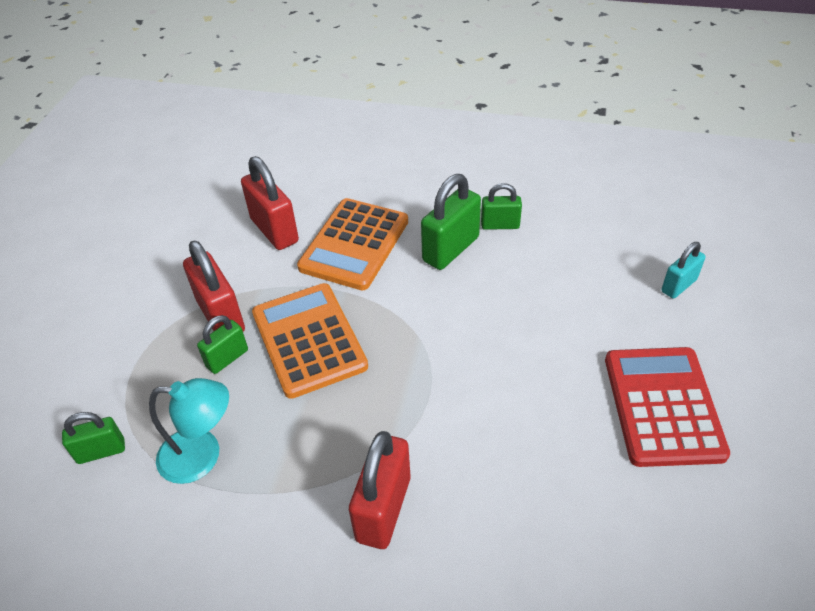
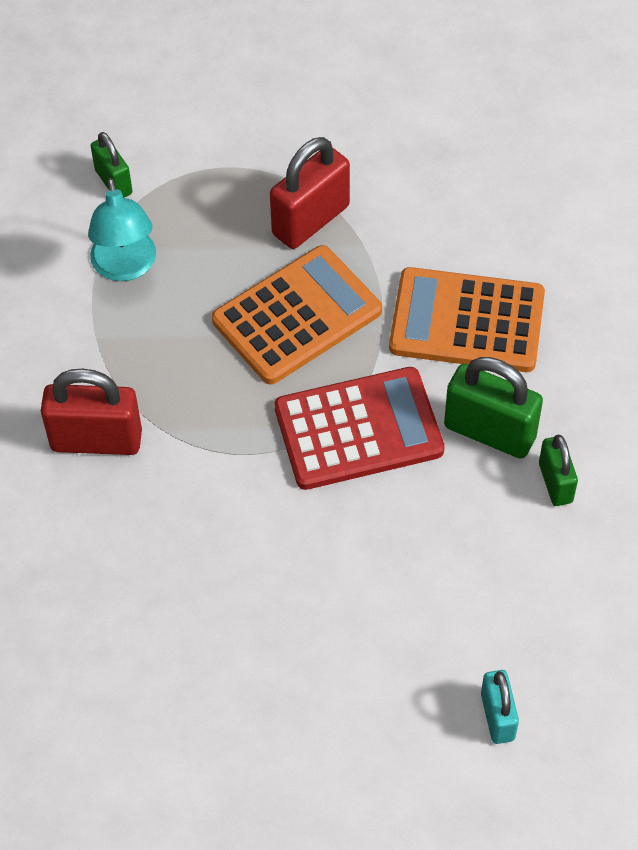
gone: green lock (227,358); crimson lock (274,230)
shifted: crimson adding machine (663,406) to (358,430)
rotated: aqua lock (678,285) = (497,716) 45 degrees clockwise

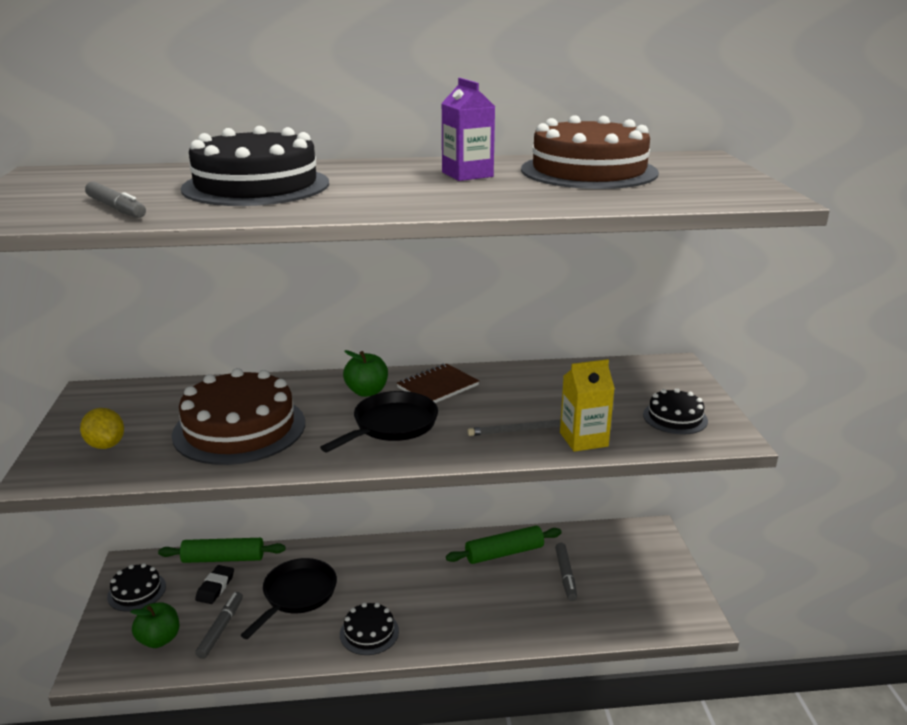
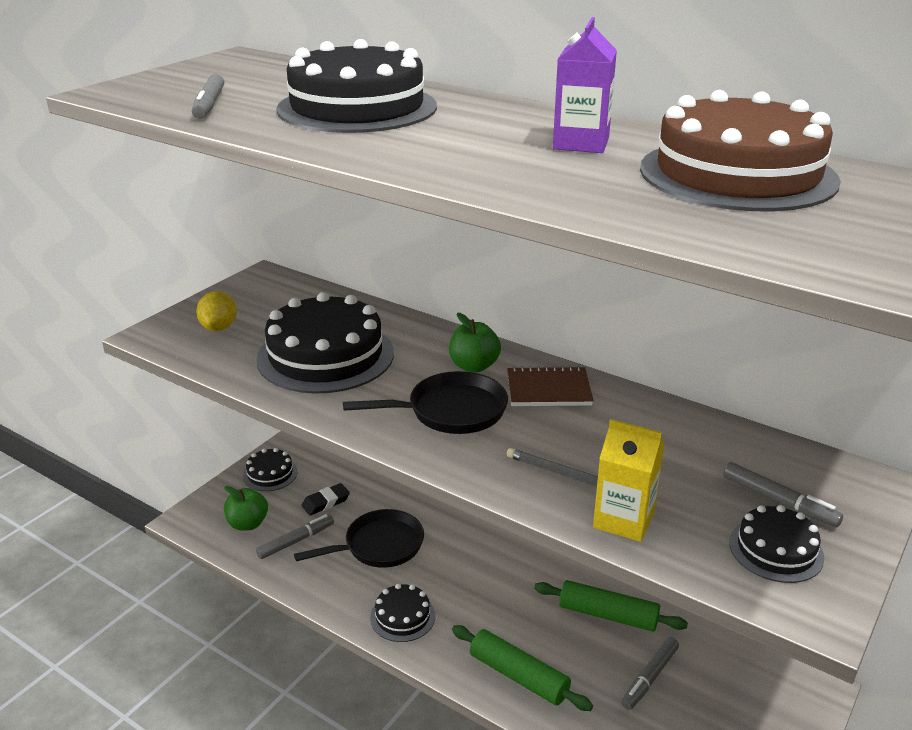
new: ash-grey felt pen (779,501)
shifted: green rolling pin (223,559) to (518,676)
repainted: brown cake (239,428) to ebony cake (325,356)

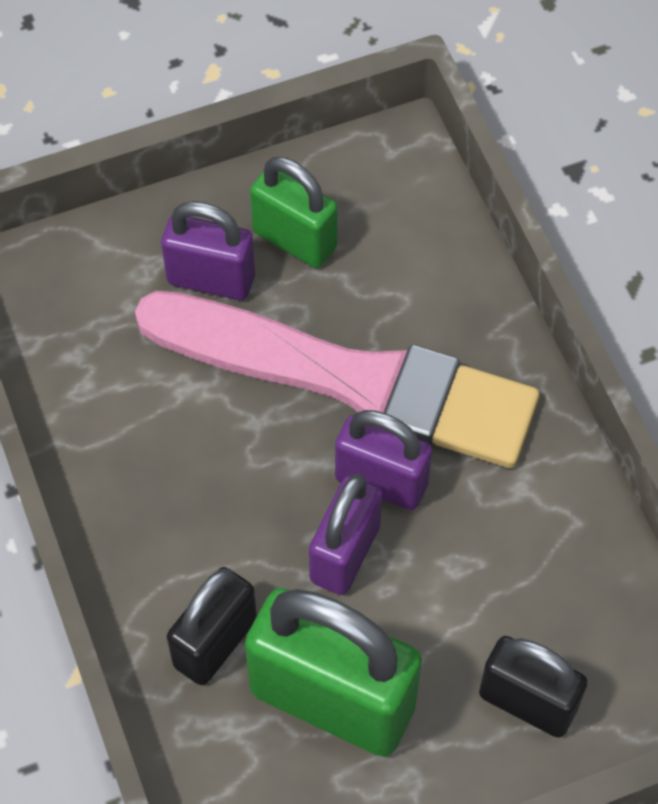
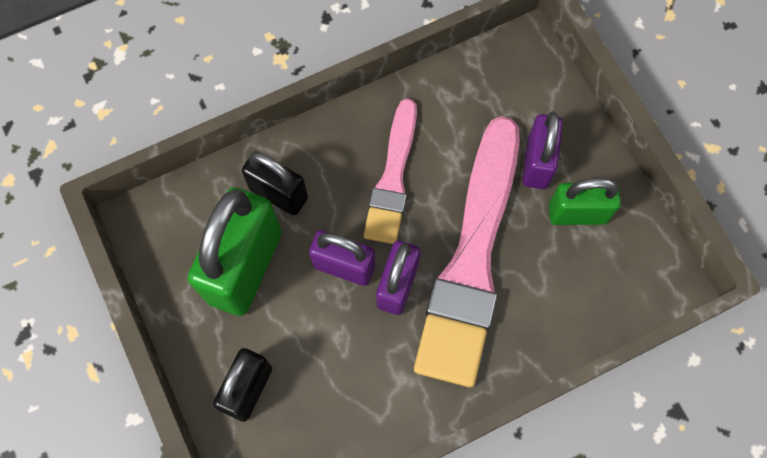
new: rosy paintbrush (393,178)
rotated: green lock (295,239) = (577,213) 60 degrees clockwise

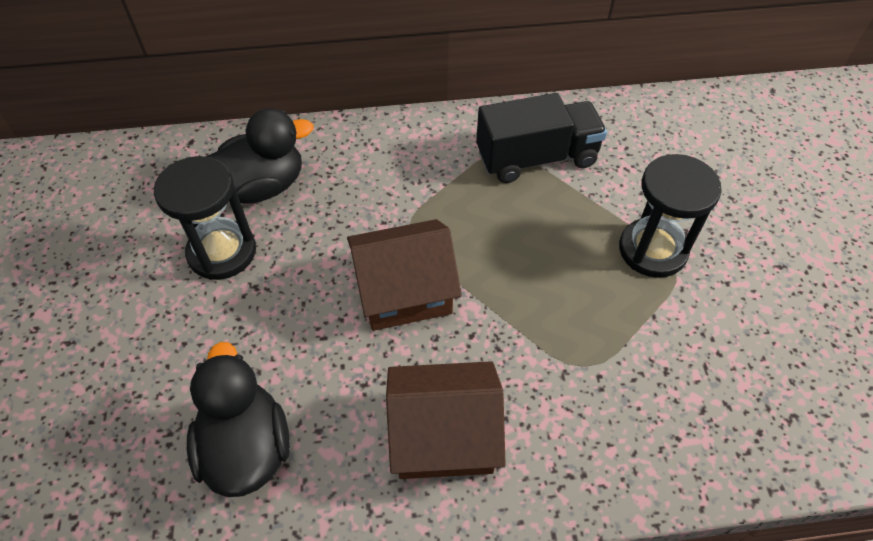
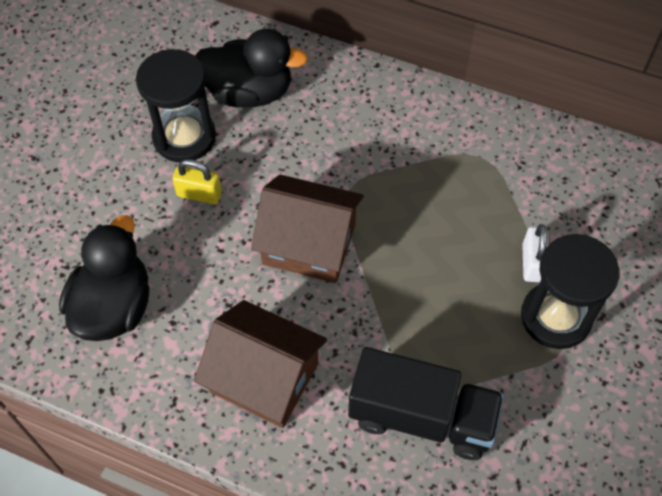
new: yellow lock (199,194); white lock (532,263)
shifted: ebony toy truck (536,158) to (421,417)

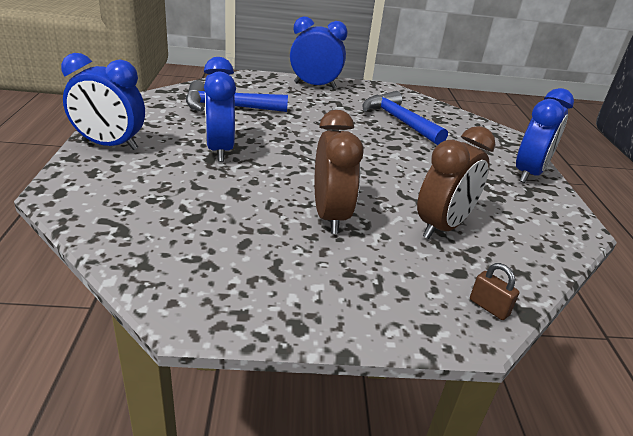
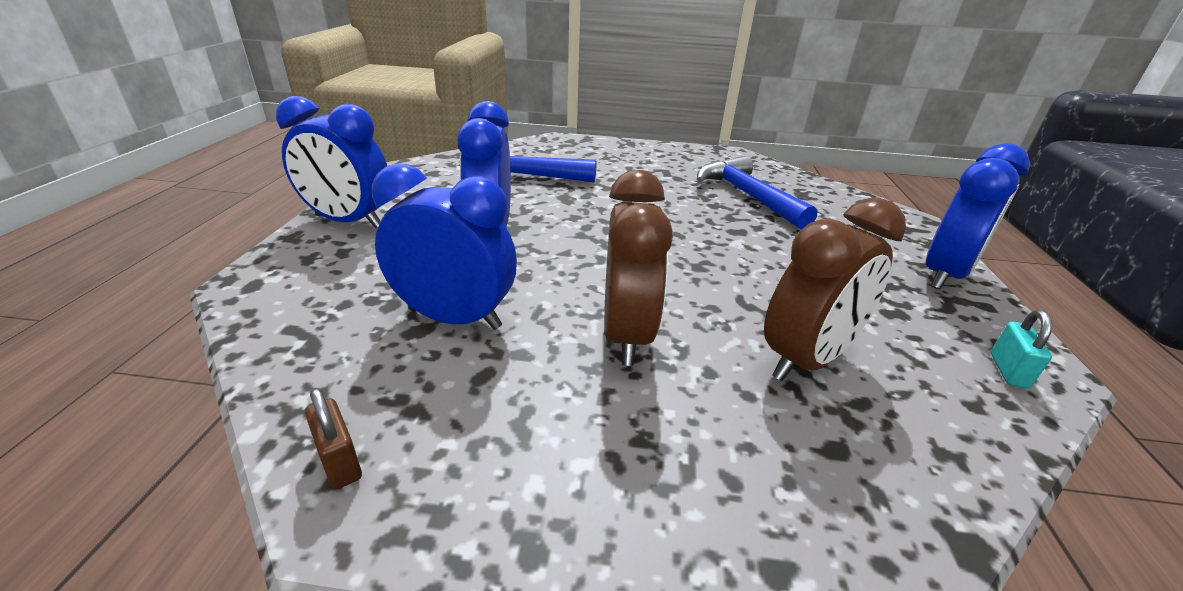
new: aqua lock (1008,371)
shifted: brown lock (489,307) to (340,461); cobalt alarm clock (315,85) to (455,318)

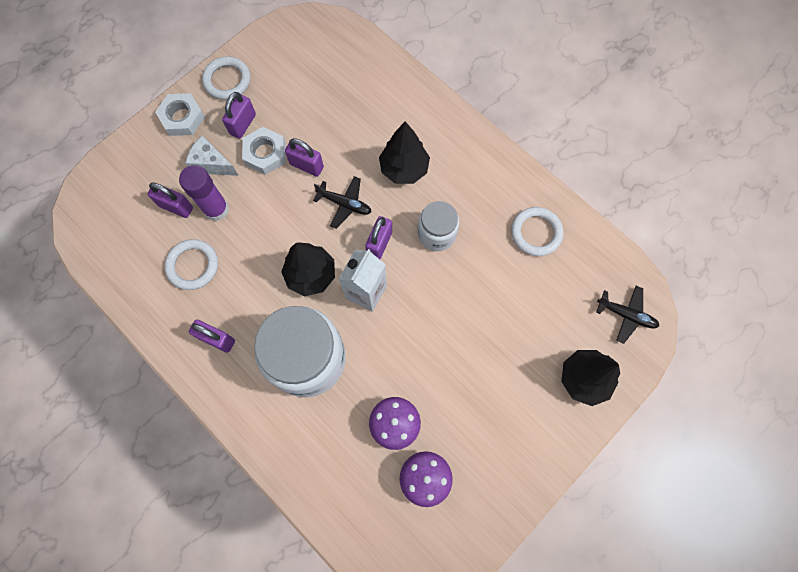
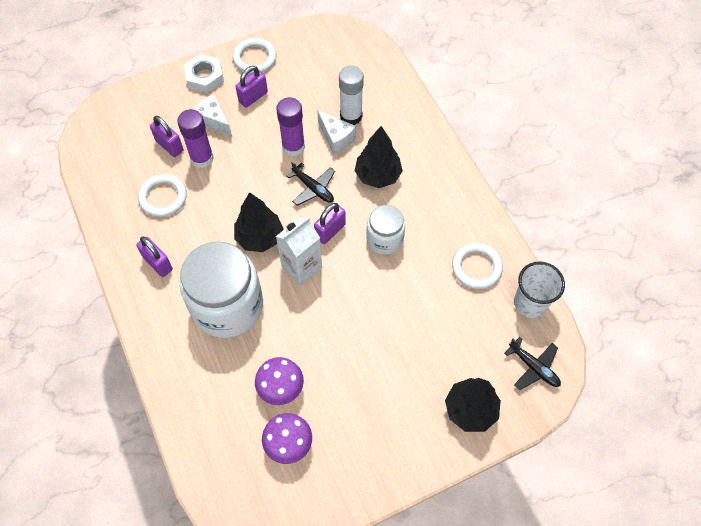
gone: white nut (265,153)
new: white cheese wedge (336,138); white glue (351,116); white beaker (530,303)
swapped: royal purple lock (306,165) to royal purple glue (293,147)

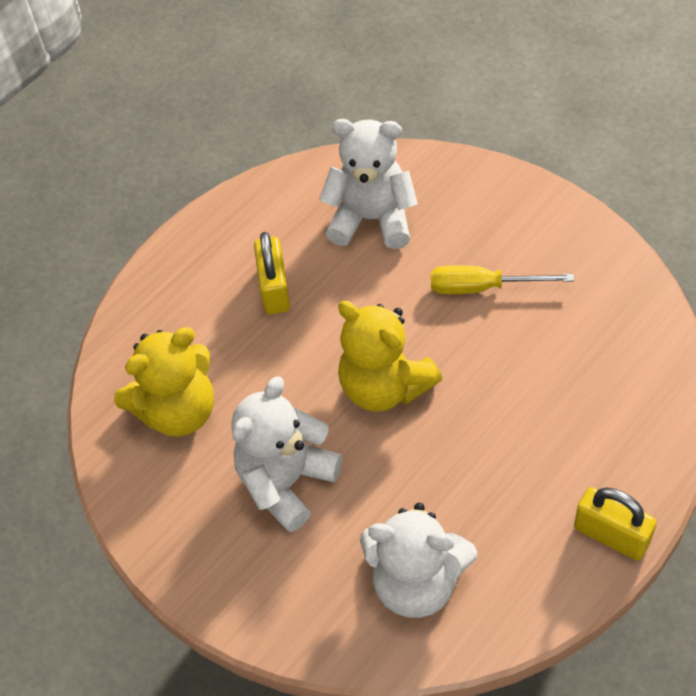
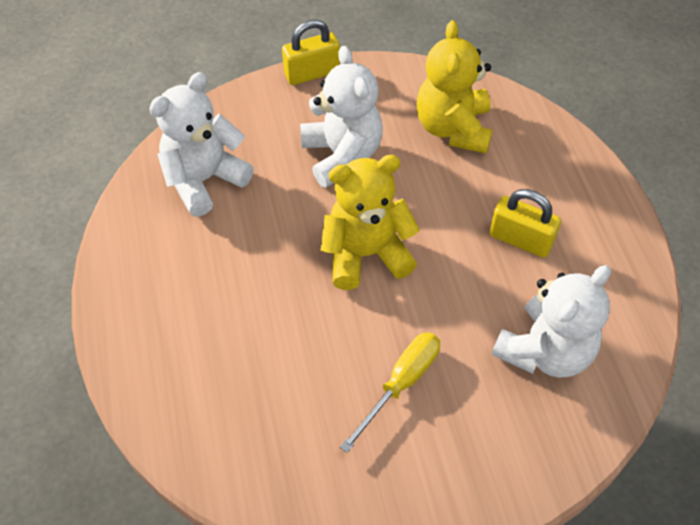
shifted: yellow lock (611,535) to (312,73)

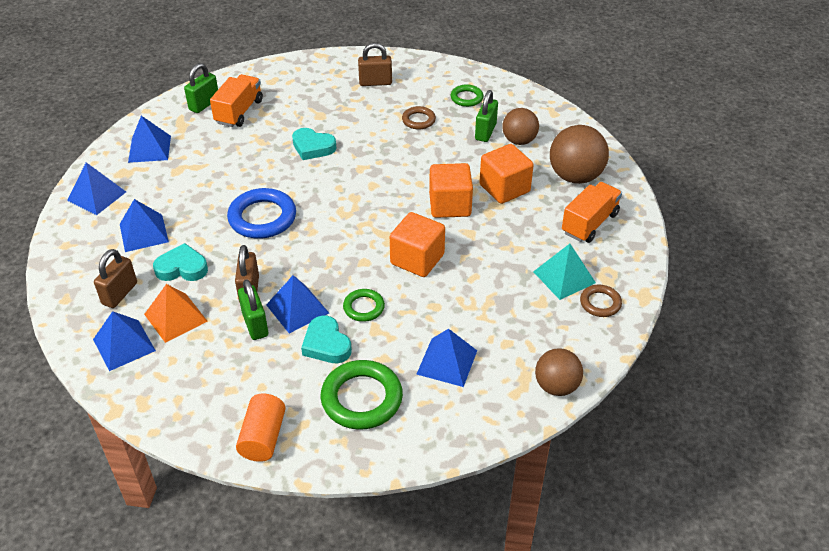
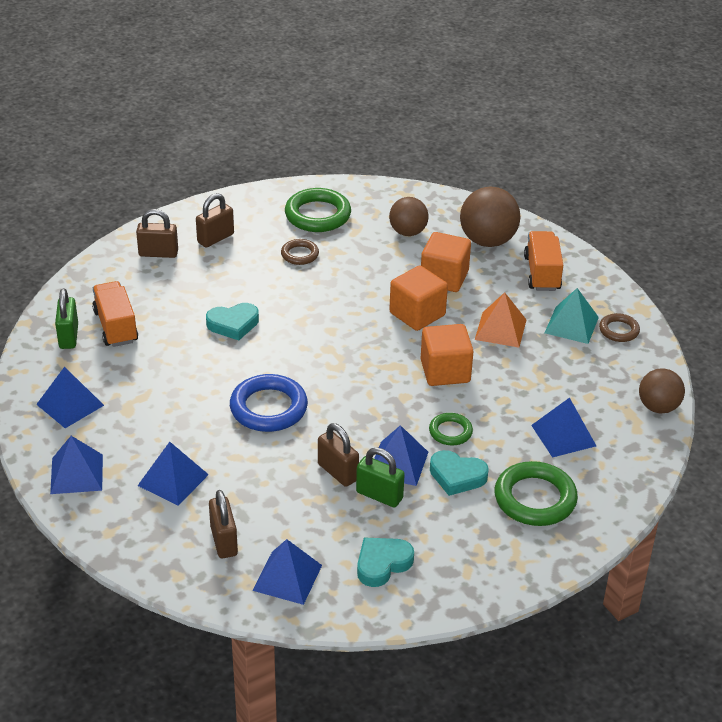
gone: orange cylinder (263,437); green lock (485,132)
new: brown lock (158,253)
shifted: aqua love heart (182,268) to (382,564); orange solid pyramid (175,317) to (500,329)
scaled: green ring (466,98) = (317,215) x1.81

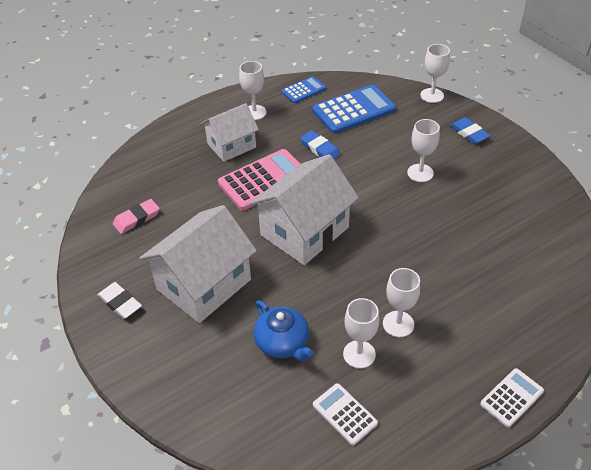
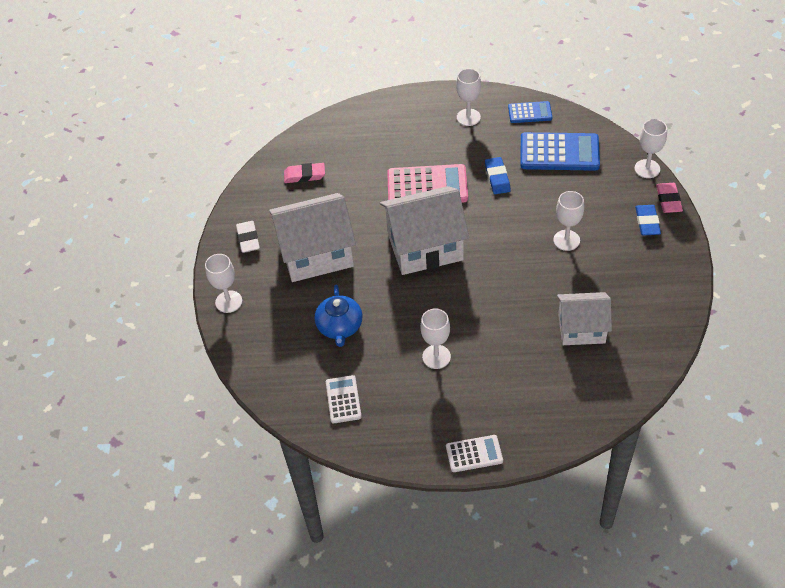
new: rosy gum eraser (668,200)
shifted: white goblet (359,354) to (228,301); white house (231,145) to (581,329)

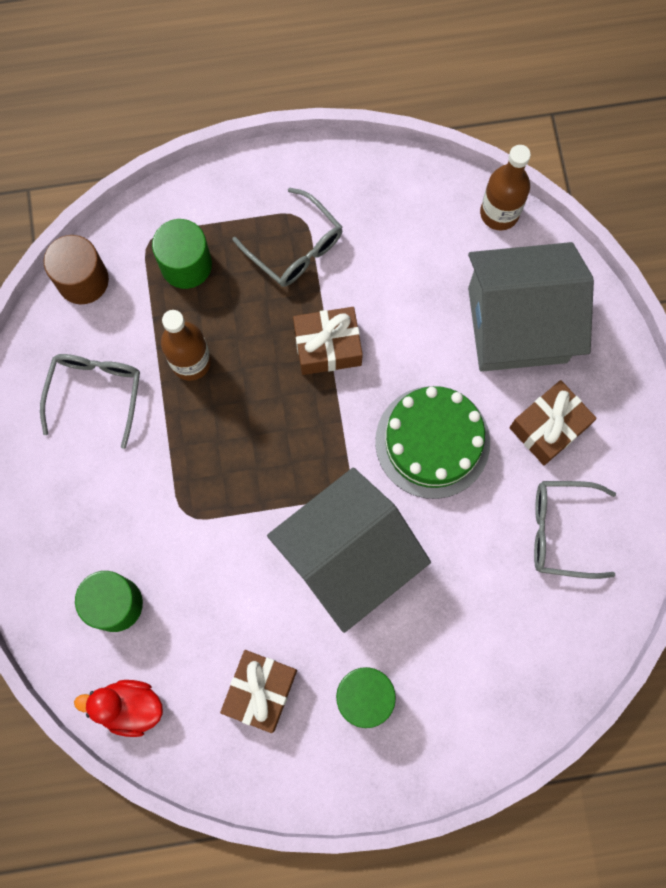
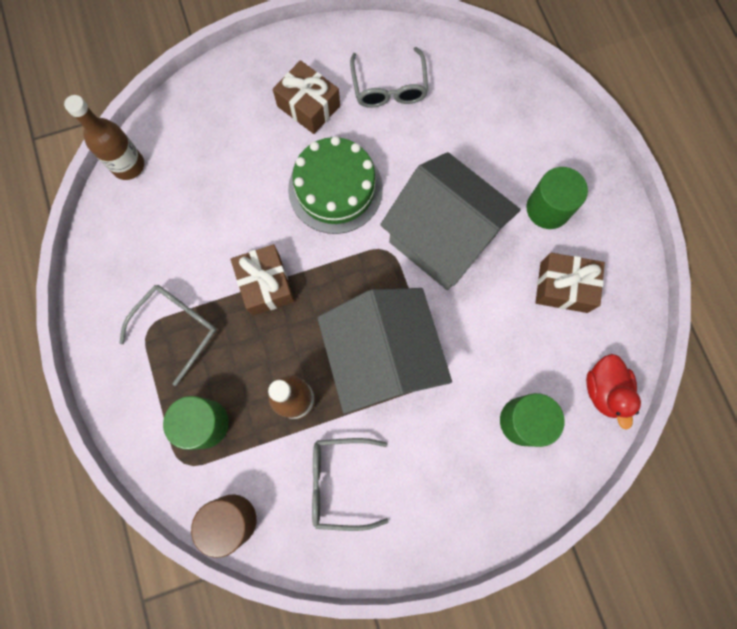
shifted: ash-grey house (517,325) to (382,358)

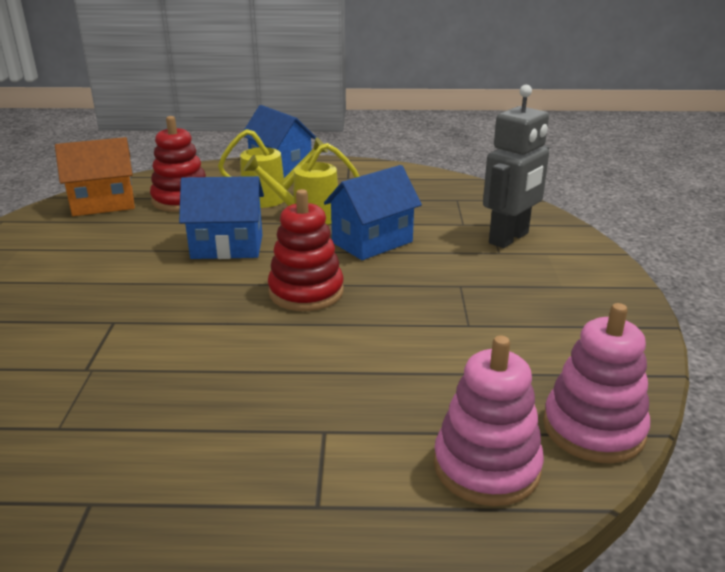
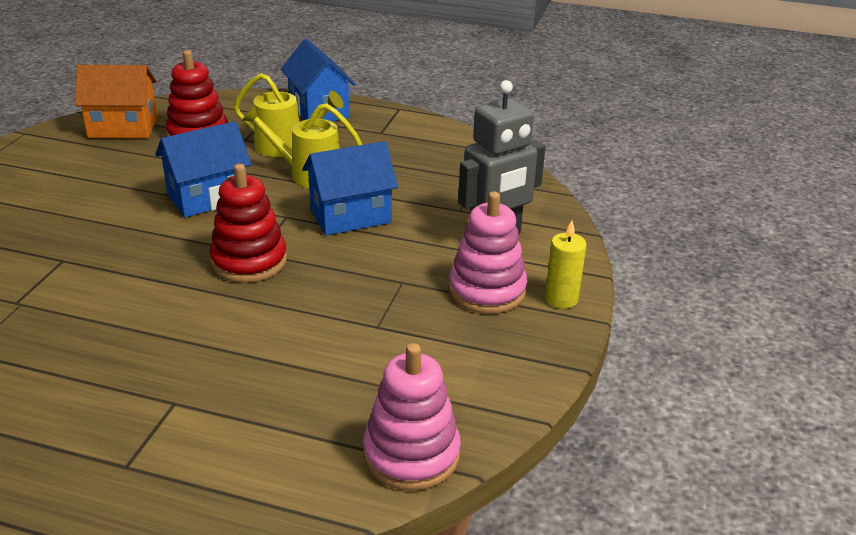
new: yellow wax candle (561,299)
shifted: rosy ring stacker (486,466) to (487,290)
rotated: cobalt house (227,247) = (208,197) 45 degrees counterclockwise

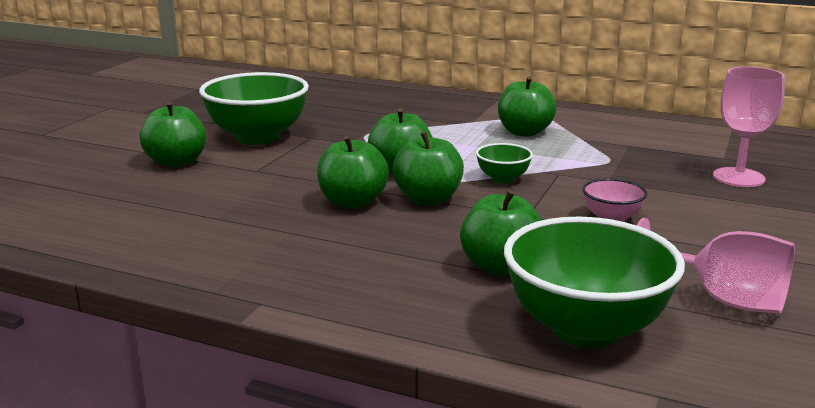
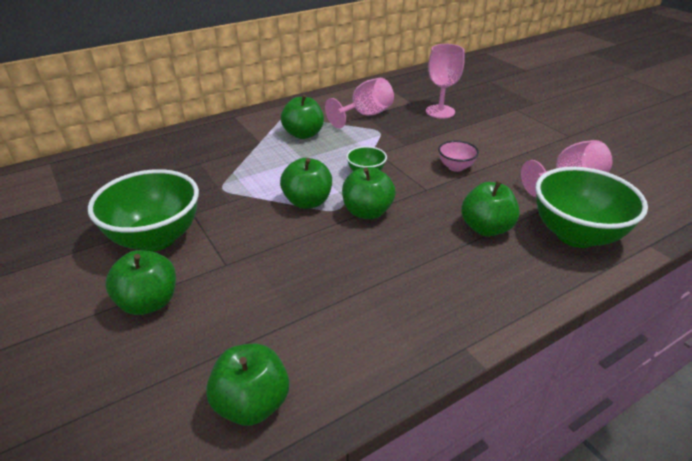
new: rosy goblet (365,115)
shifted: green toy apple (352,202) to (252,403)

